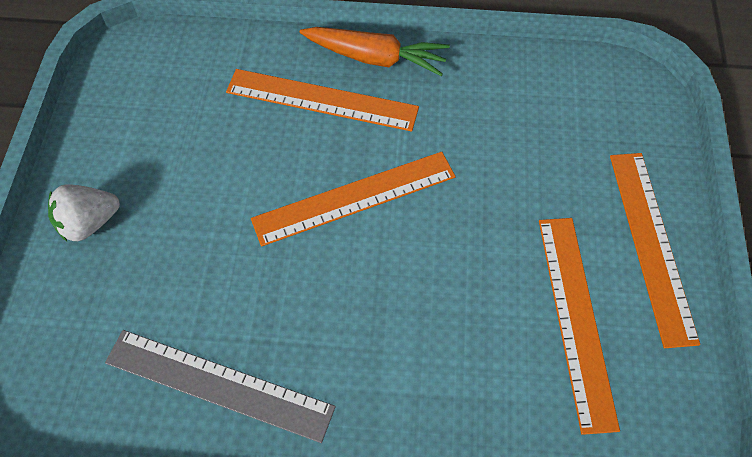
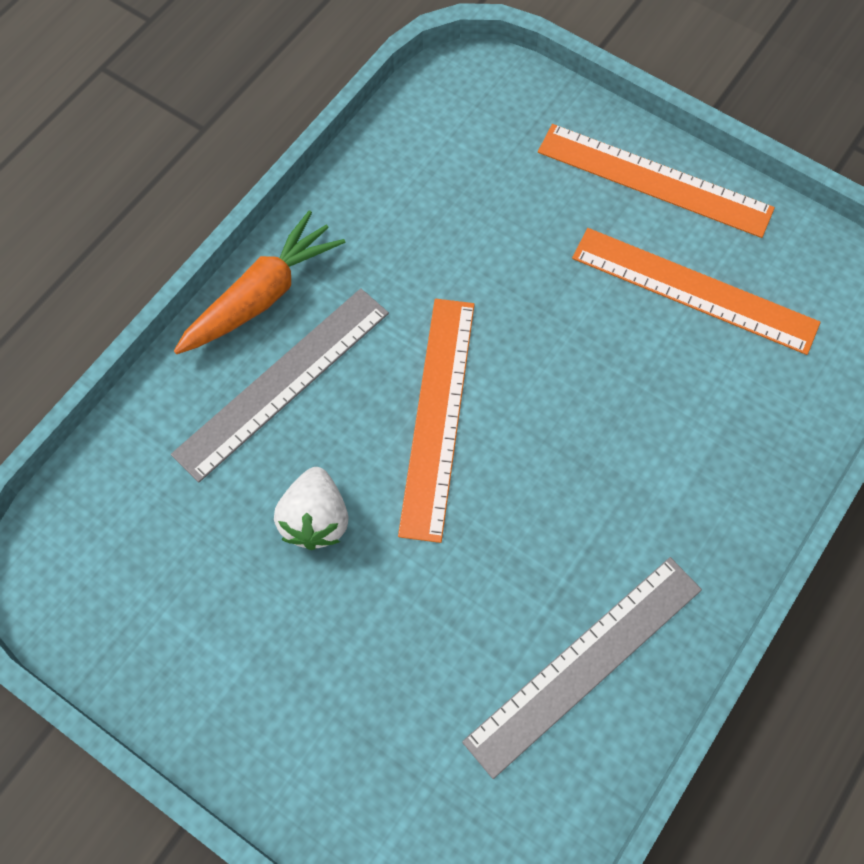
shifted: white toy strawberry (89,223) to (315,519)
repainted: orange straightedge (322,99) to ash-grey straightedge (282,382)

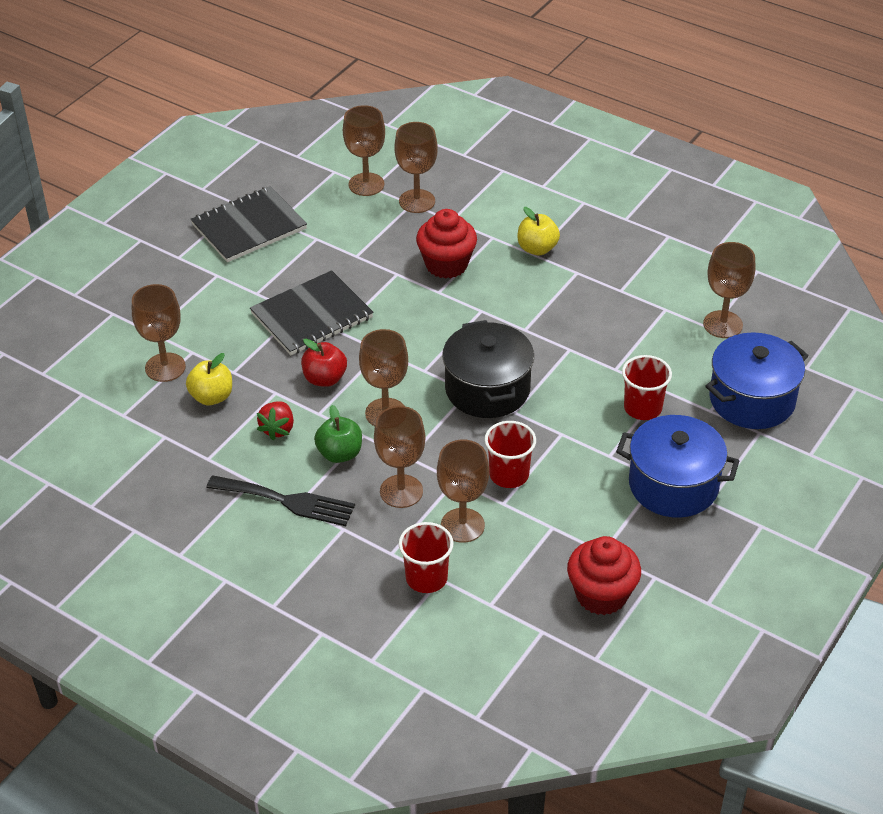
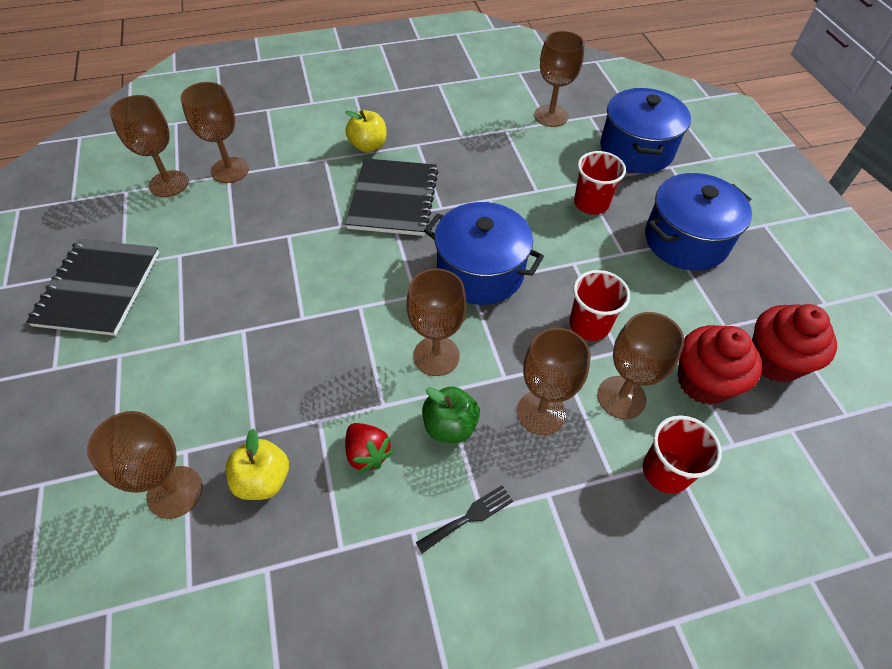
gone: crimson toy apple (324,379)
shifted: ebony exercise book (312,316) to (393,199); crimson cupcake (446,265) to (703,382)
repainted: ebony cooking pot (487,389) to cobalt cooking pot (480,271)
scaled: ebony dinner fork (287,501) = (469,517) x0.56

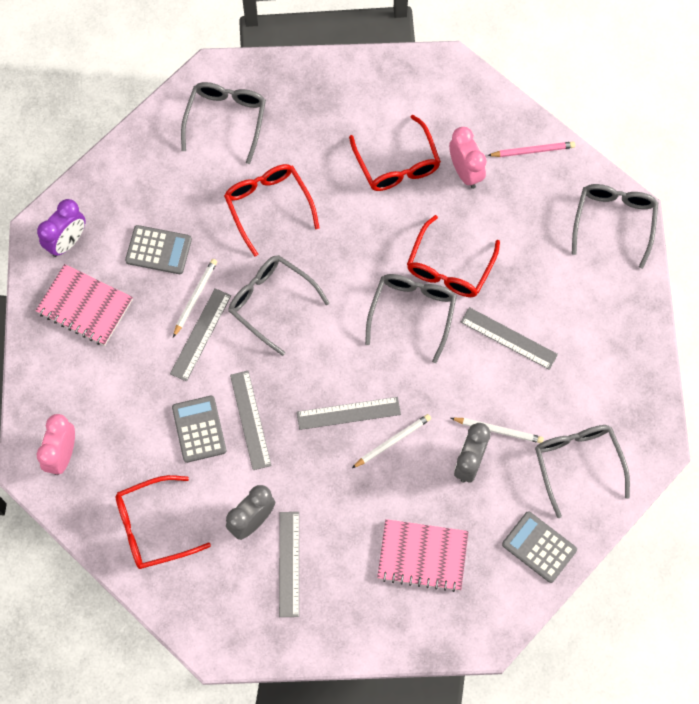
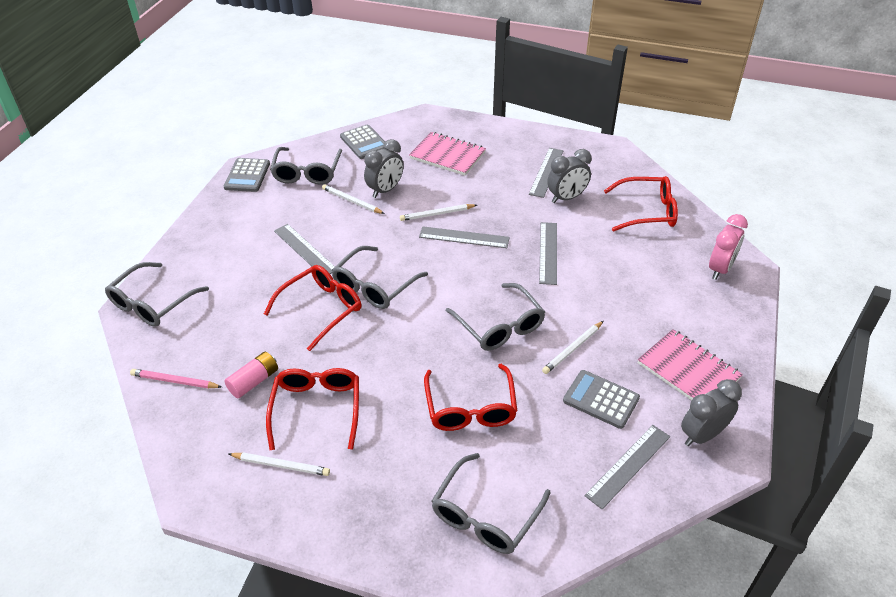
new: white lead pencil (281,465)
shifted: ash-grey adding machine (199,429) to (247,175); ash-grey straightedge (201,334) to (628,465)
swapped: rosy alarm clock (465,172) to rosy power cell (254,381)
repainted: royal purple alarm clock (67,242) to ash-grey alarm clock (702,435)

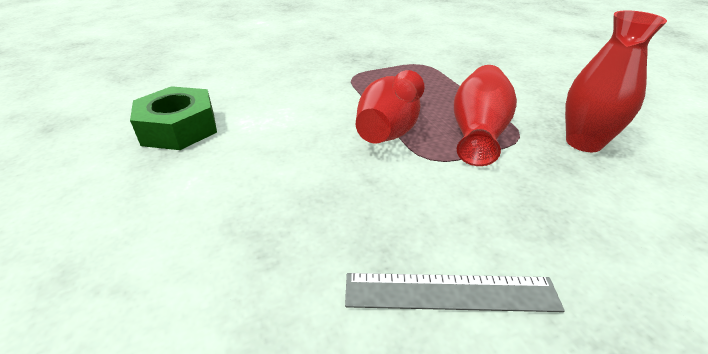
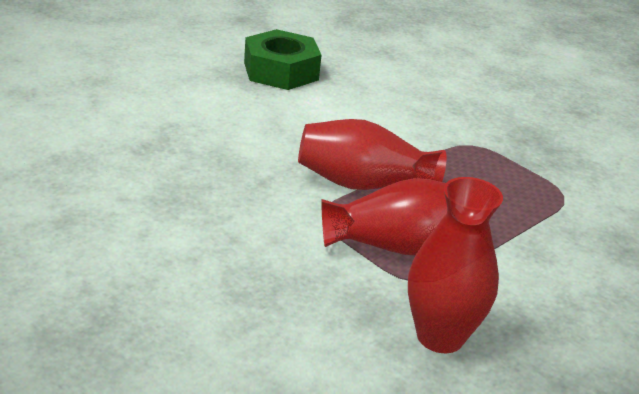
gone: ash-grey straightedge (450,292)

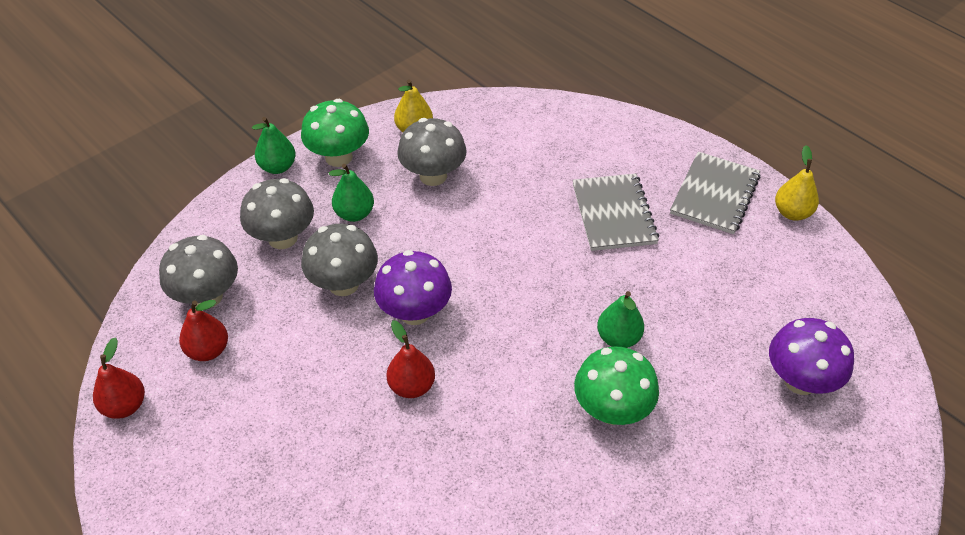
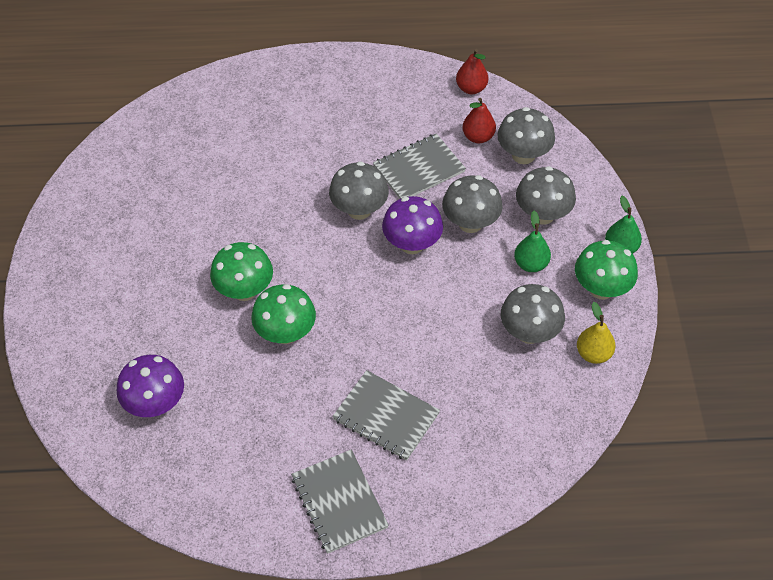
gone: yellow pear (792,213)
new: ash-grey exercise book (419,169)
swapped: green pear (618,338) to green toadstool (285,333); crimson pear (411,386) to ash-grey toadstool (359,210)

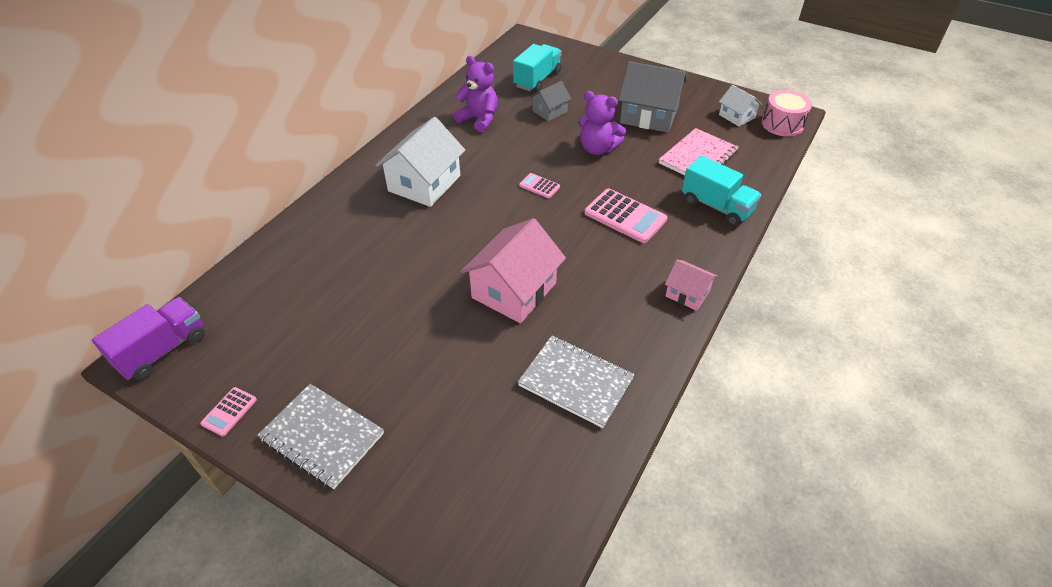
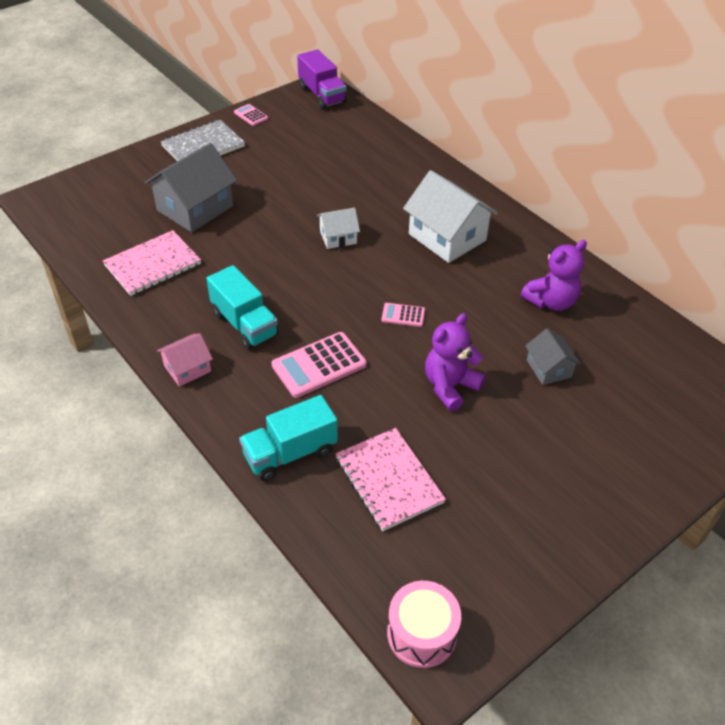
gone: rosy house (514,290)
shifted: ash-grey house (649,115) to (195,208); aqua toy truck (537,80) to (244,324); white house (736,116) to (338,237)
repainted: ash-grey exercise book (576,382) to rosy exercise book (153,265)
rotated: rosy adding machine (539,186) = (403,315) 135 degrees counterclockwise

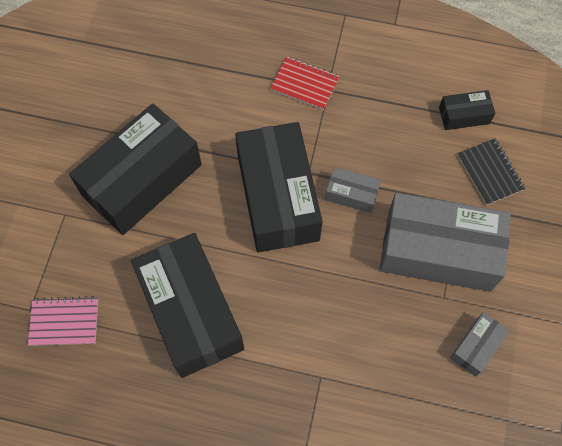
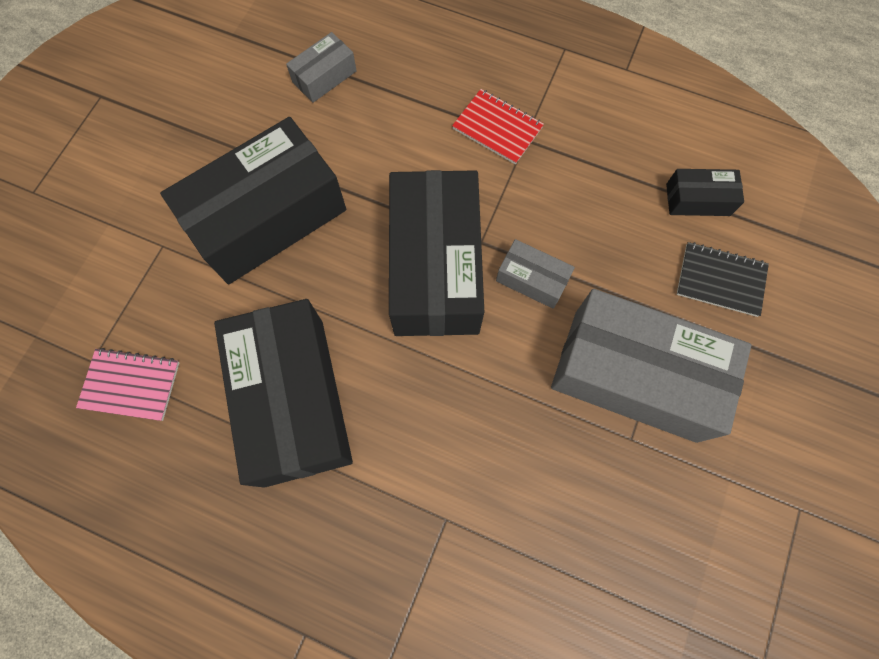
shifted: ash-grey parcel (476,347) to (324,77)
rotated: ebony exercise book (490,172) = (720,280) 60 degrees counterclockwise

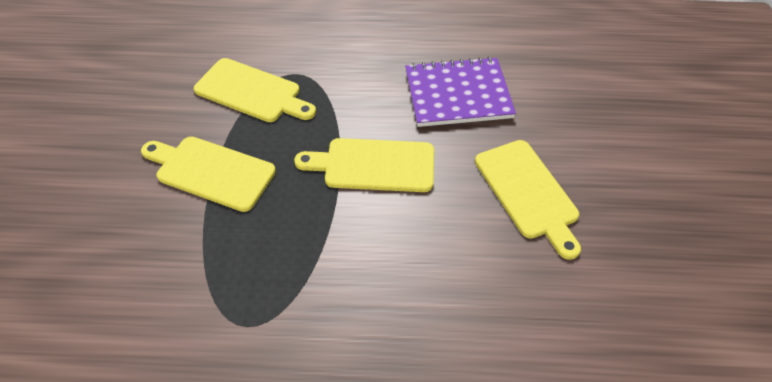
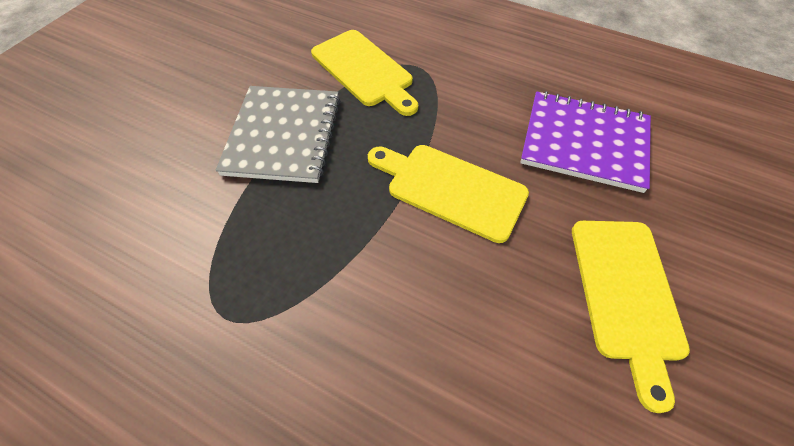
swapped: yellow cutting board (211,171) to ash-grey exercise book (283,135)

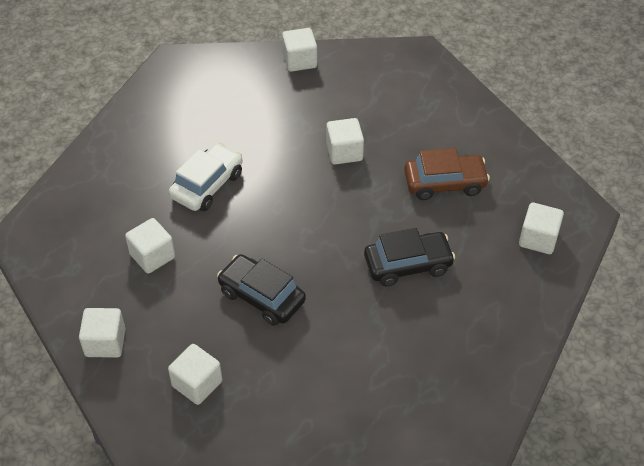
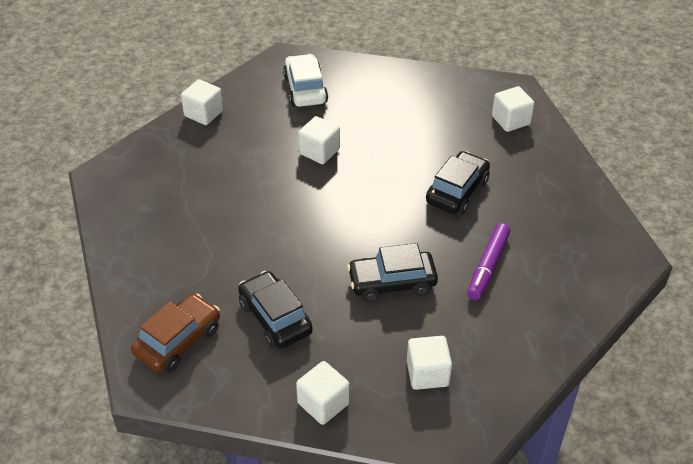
new: royal purple felt pen (488,266)
shifted: brown car (445,183) to (178,341); white car (207,185) to (305,89)
swapped: white solid cube (152,256) to ebony car (275,318)

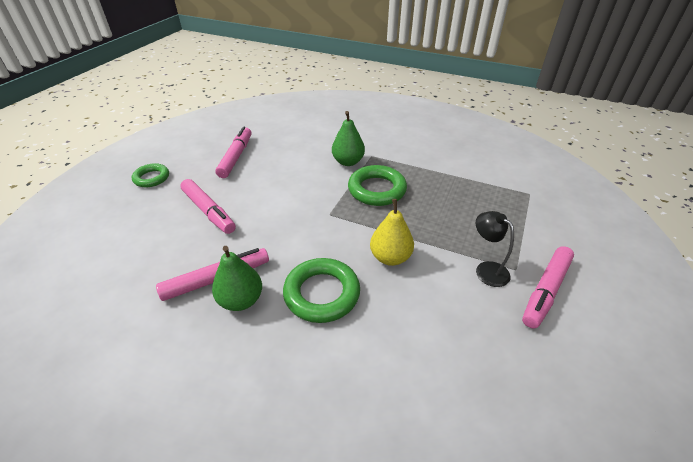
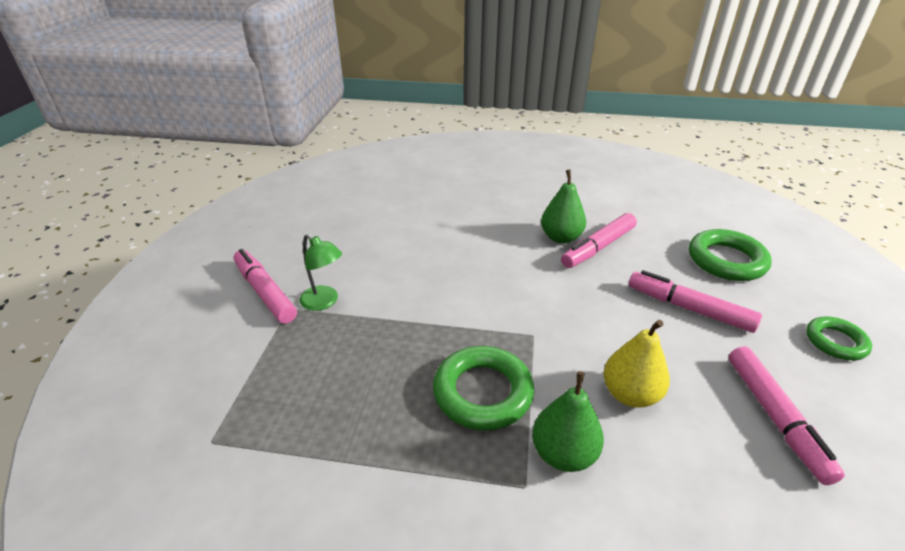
shifted: yellow pear (390,257) to (630,394); green ring (322,293) to (726,260)
repainted: ebony lamp (486,269) to green lamp (324,302)
rotated: rosy felt pen (546,290) = (265,292) 60 degrees counterclockwise

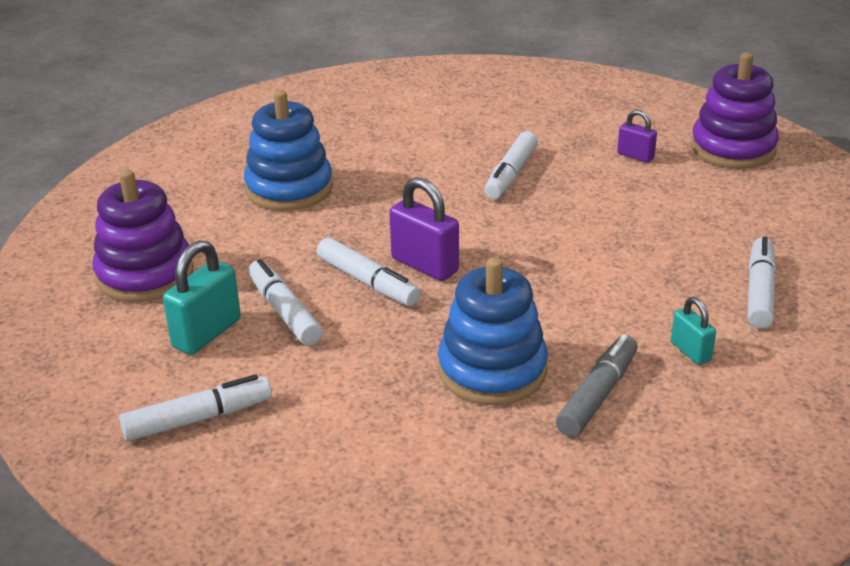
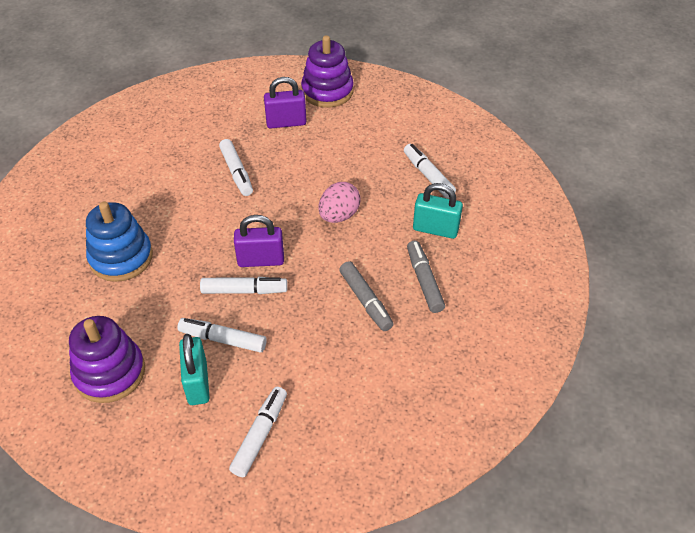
new: rosy toy egg (339,215)
swapped: cobalt ring stacker (492,370) to ash-grey felt pen (365,300)
scaled: royal purple lock (635,156) = (286,123) x1.70; aqua lock (690,351) = (435,229) x1.70

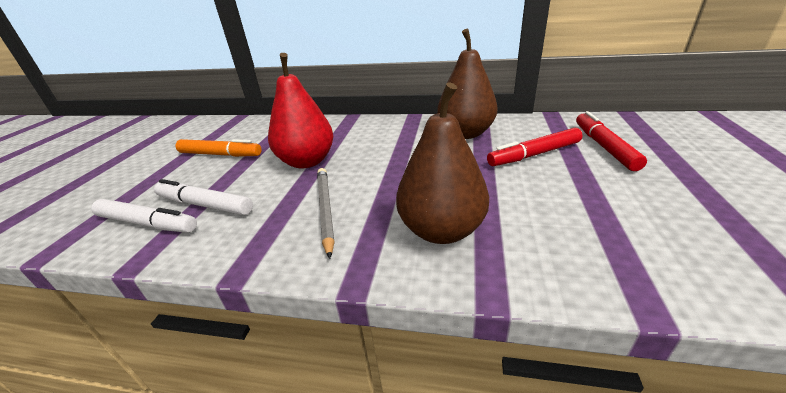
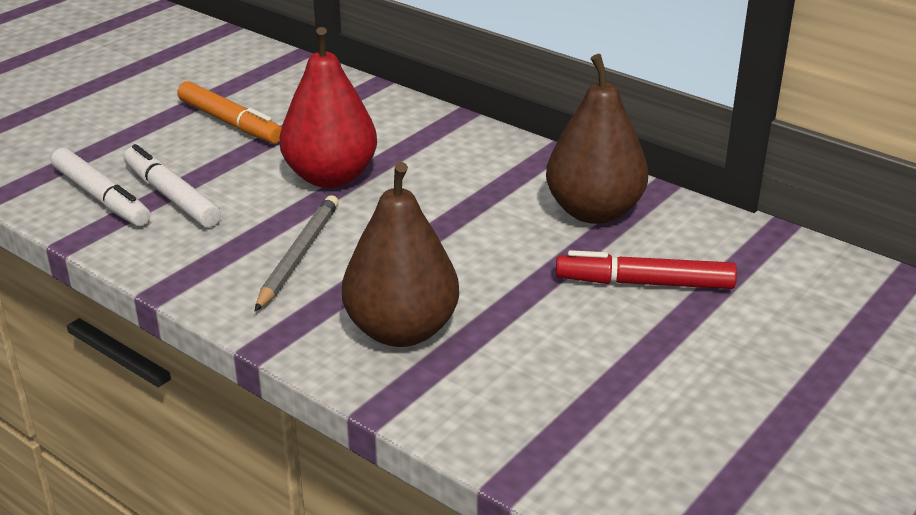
gone: crimson felt pen (604,146)

